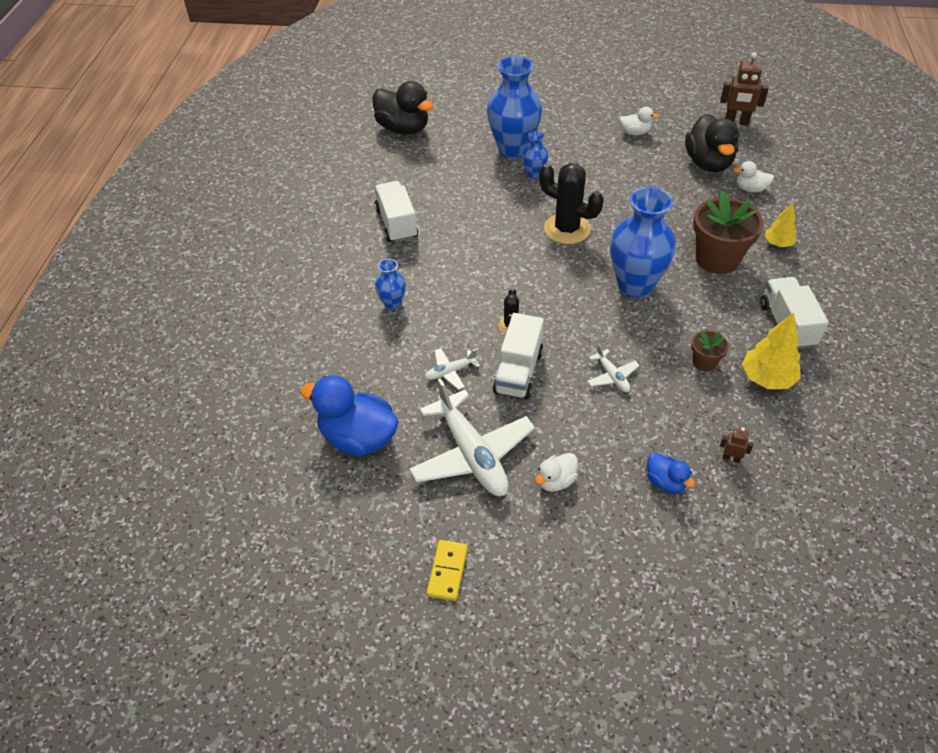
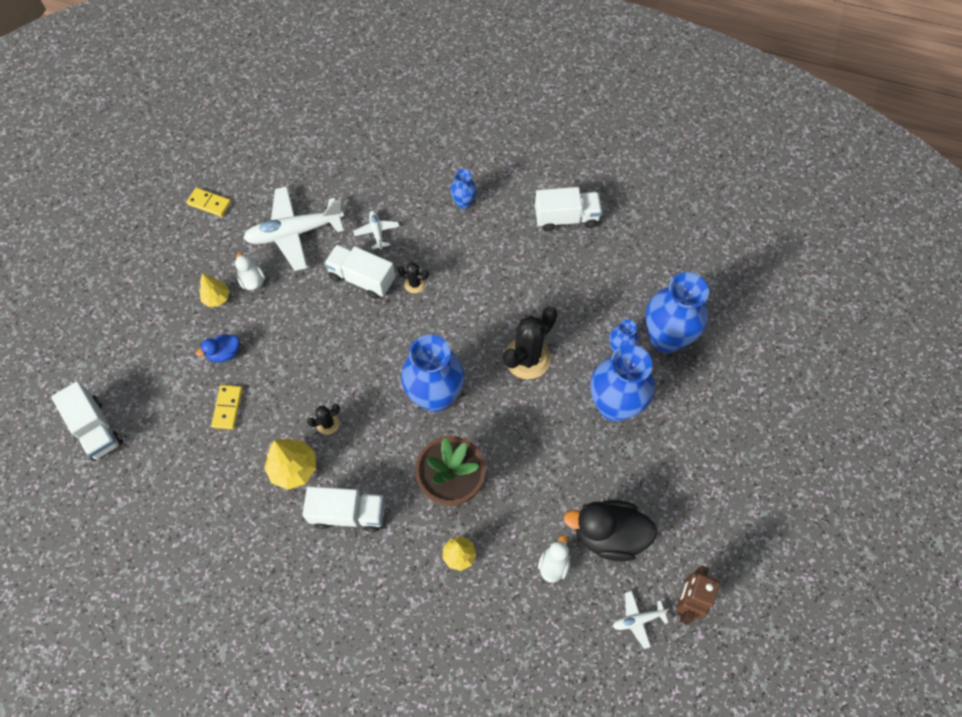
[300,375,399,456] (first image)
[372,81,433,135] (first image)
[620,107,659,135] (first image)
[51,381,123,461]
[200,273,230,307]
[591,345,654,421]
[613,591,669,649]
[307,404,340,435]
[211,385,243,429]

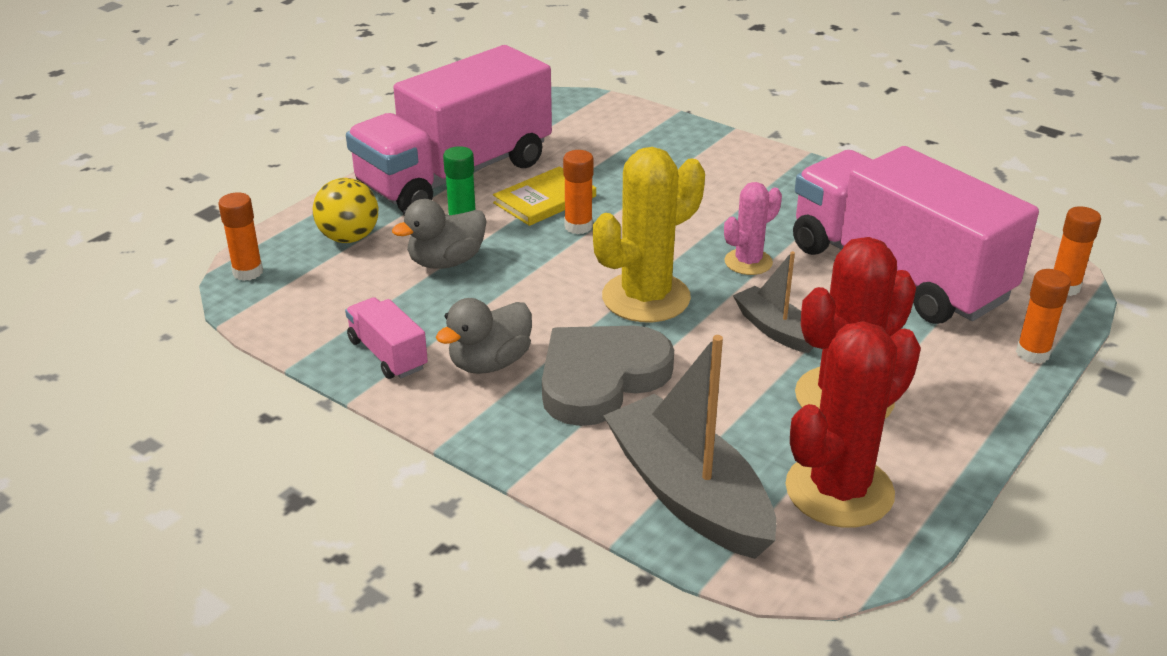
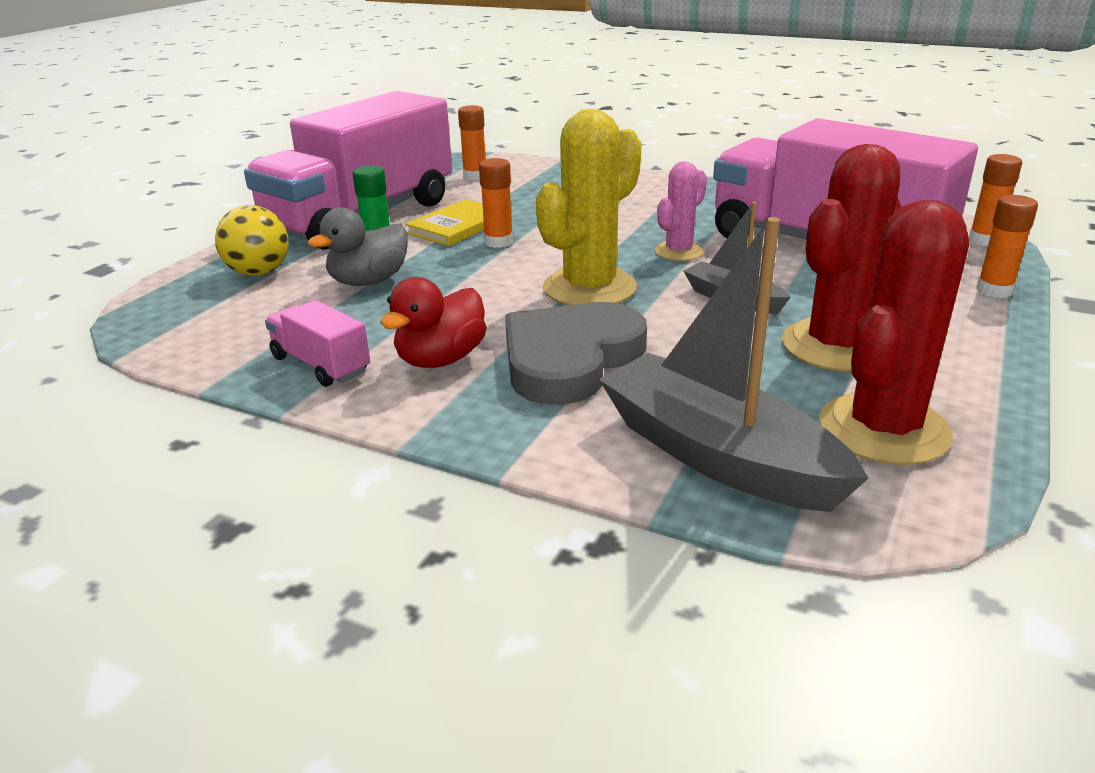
[458,105,486,180]
[380,277,487,368]

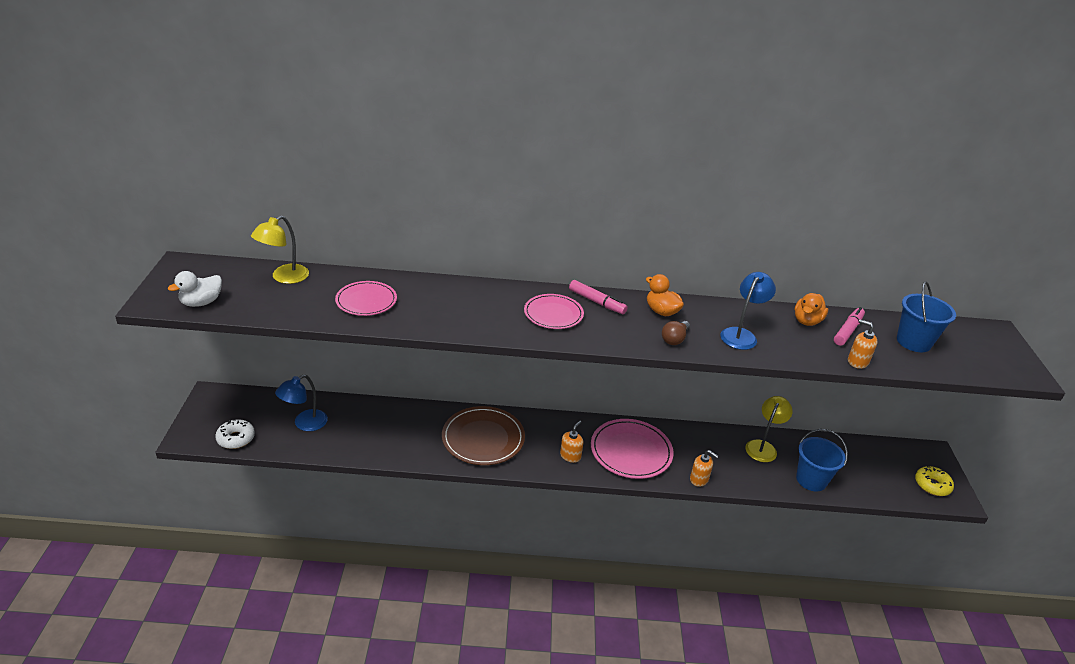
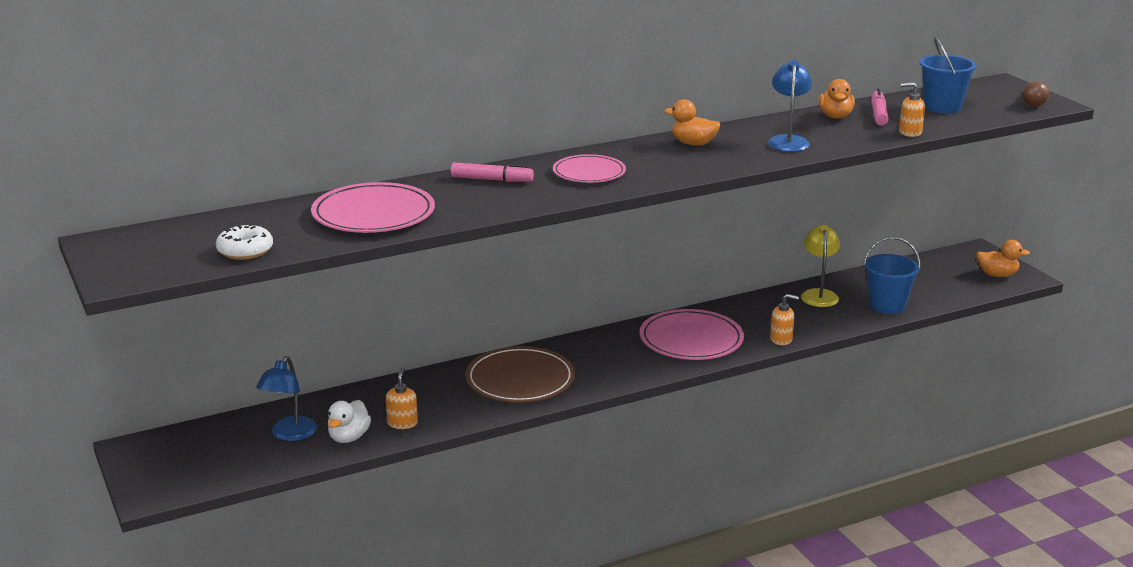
[251,216,309,284] (first image)
[328,400,371,443]
[216,224,273,260]
[386,368,418,429]
[451,163,534,182]
[1023,81,1049,107]
[976,240,1030,277]
[311,182,435,233]

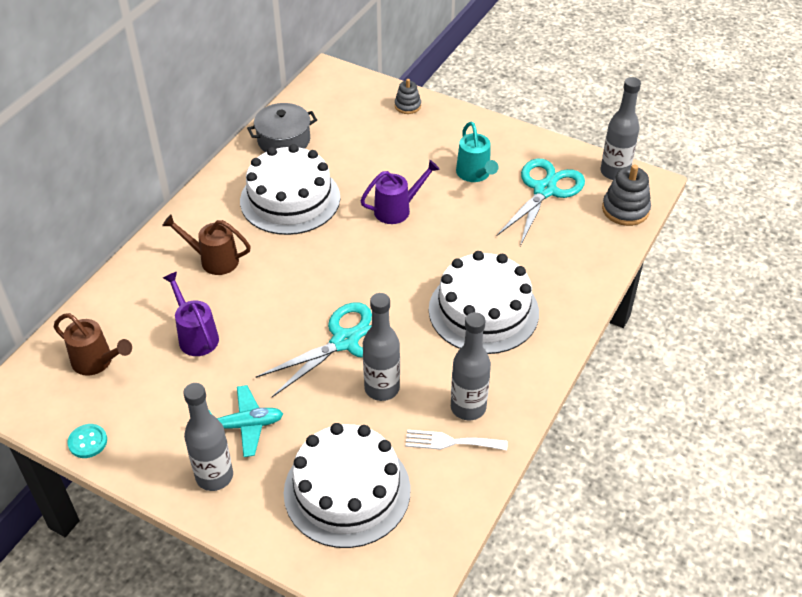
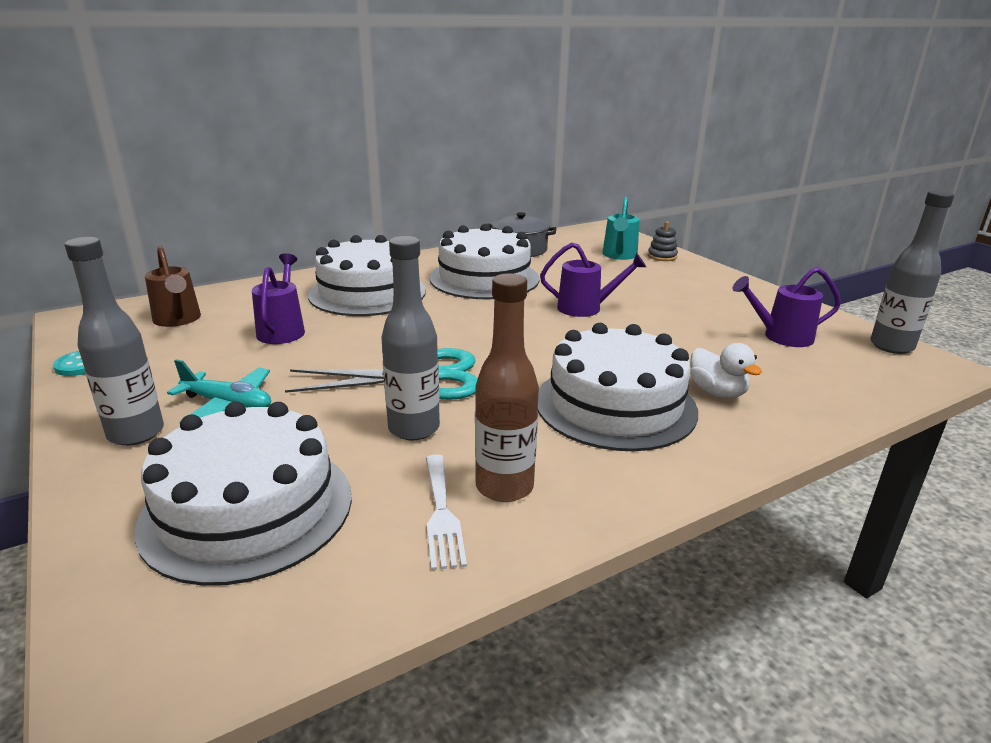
[602,164,651,226] (first image)
[690,343,762,398]
[602,197,640,260]
[308,235,426,316]
[732,267,841,347]
[475,273,539,502]
[426,454,467,570]

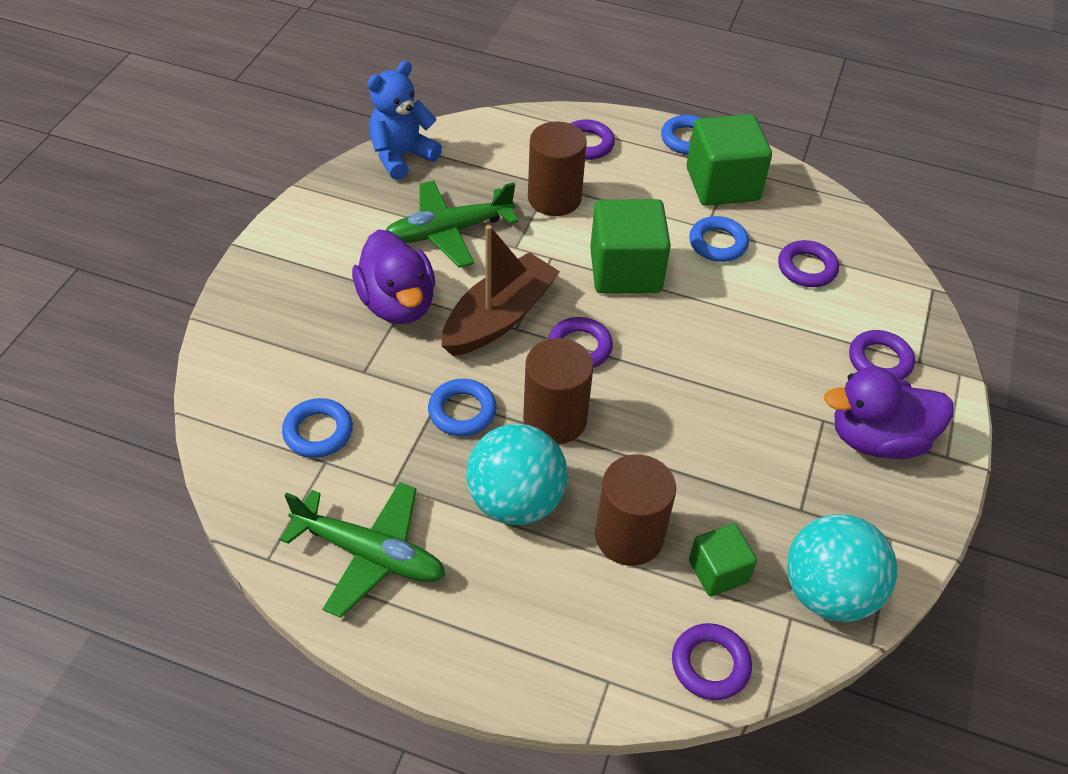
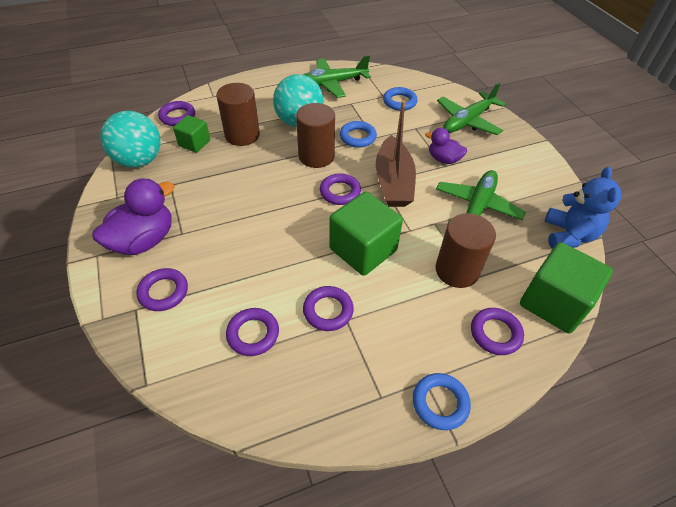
[437,82,506,135]
[520,242,613,333]
[303,286,354,331]
[425,128,467,164]

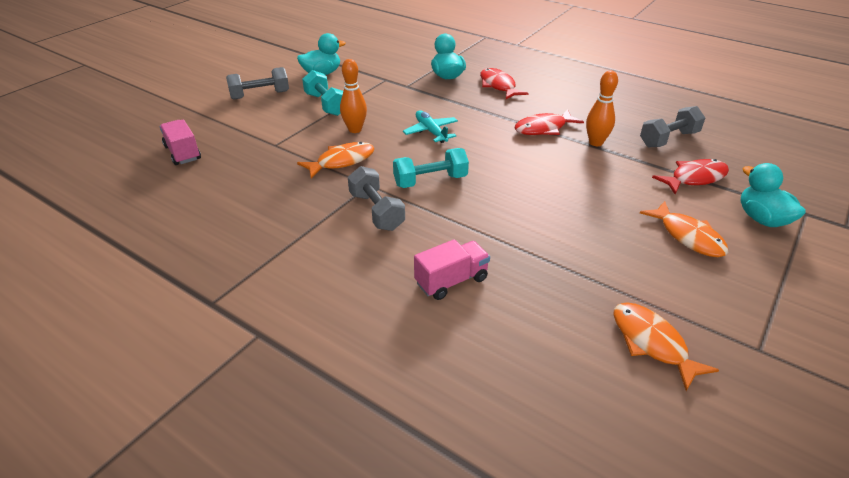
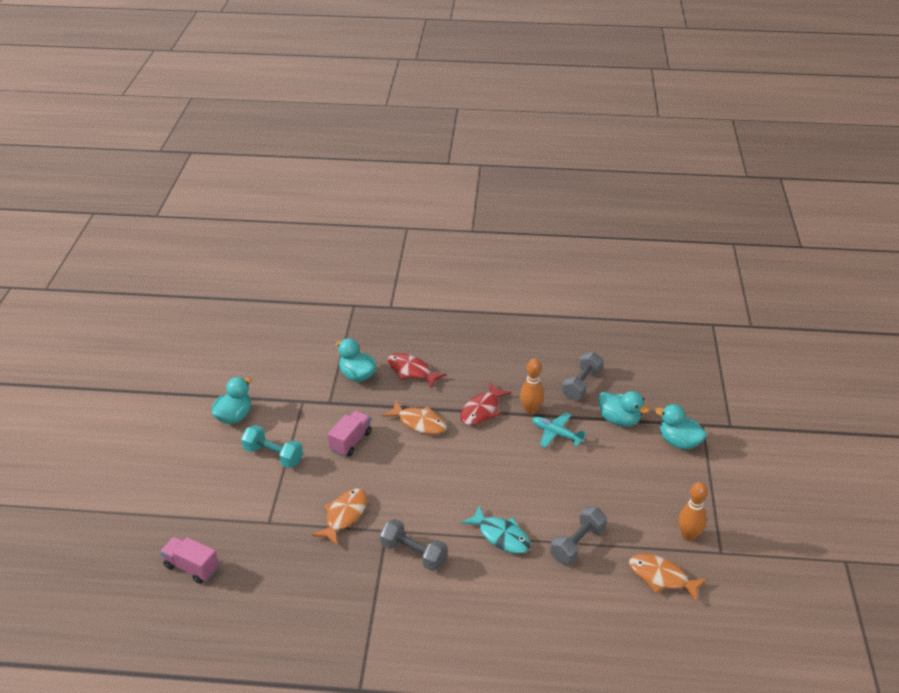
[393,148,469,188] (first image)
[461,506,530,554]
[550,506,607,565]
[678,482,707,541]
[532,412,587,448]
[328,411,372,457]
[382,401,447,434]
[598,391,650,427]

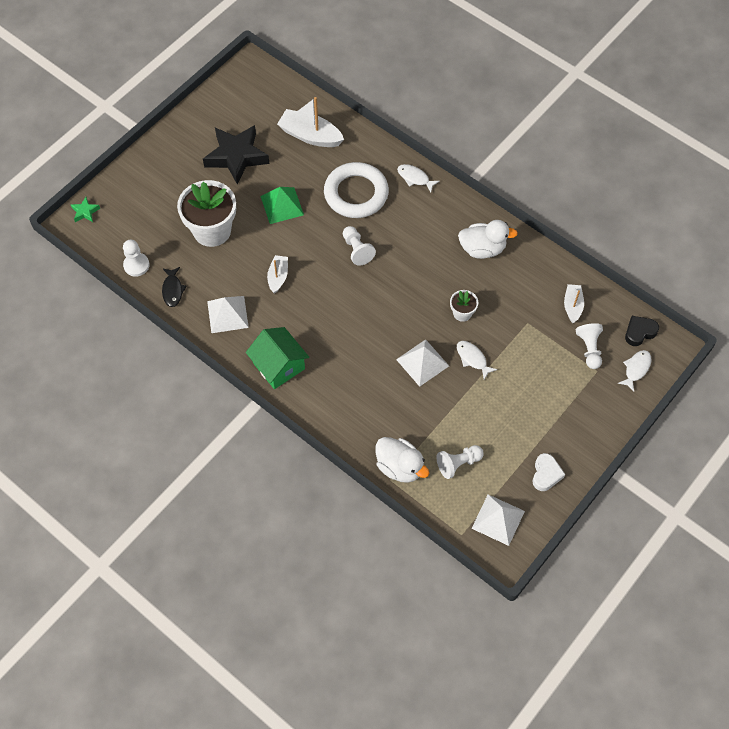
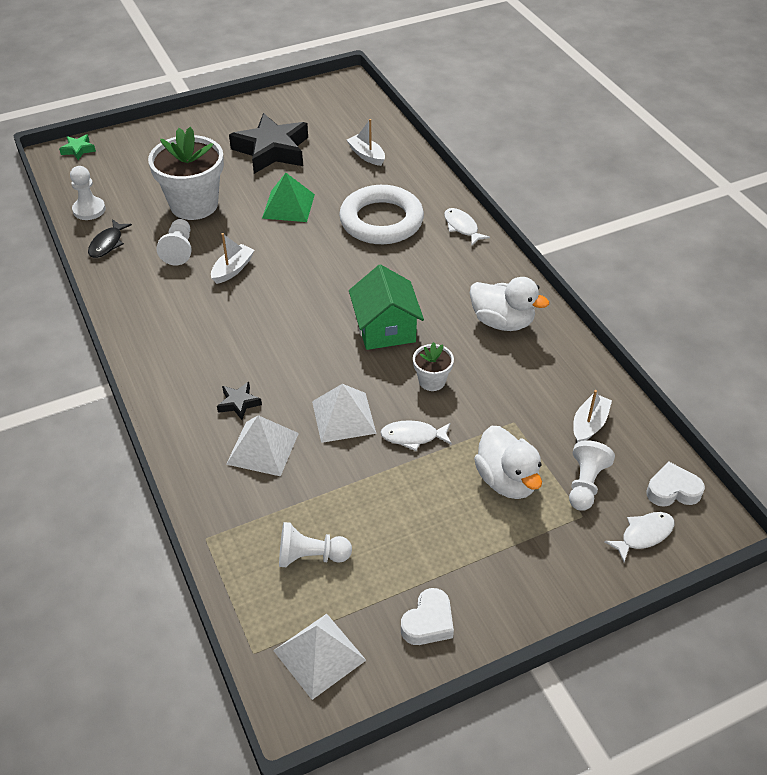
[217,382,262,420]
[226,415,299,476]
[349,264,424,350]
[156,219,192,265]
[474,426,542,499]
[646,462,705,507]
[380,420,452,451]
[347,119,385,166]

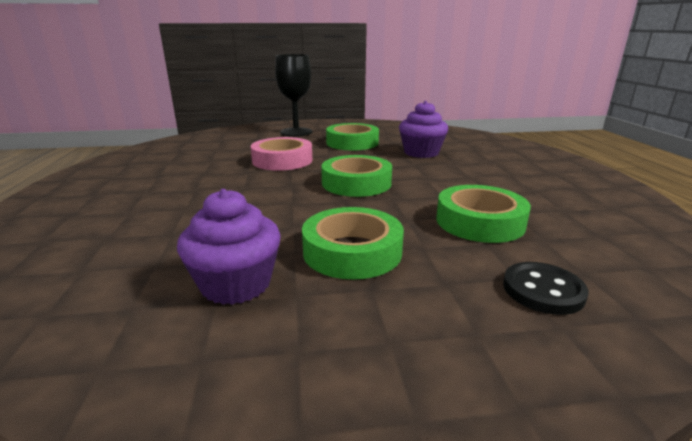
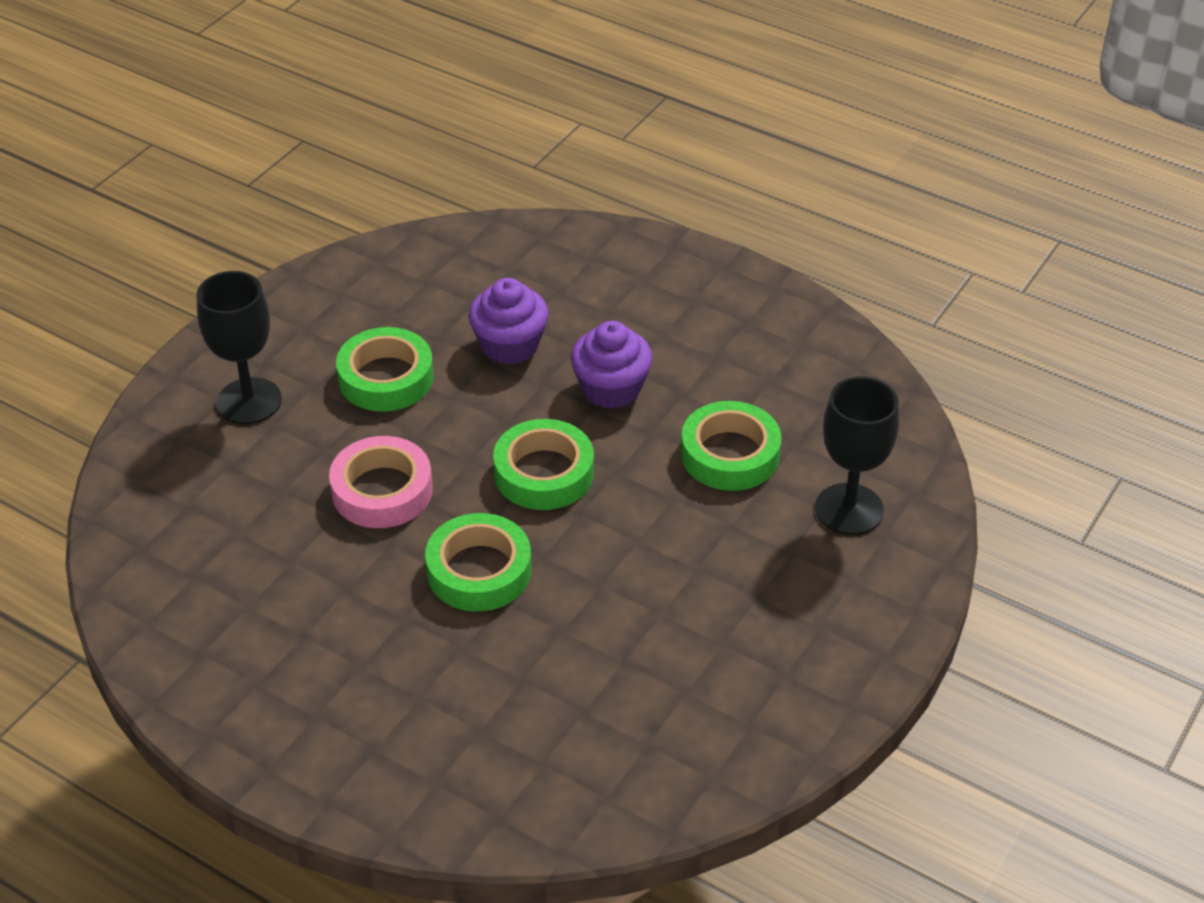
[571,321,653,409]
[425,513,532,611]
[815,376,899,535]

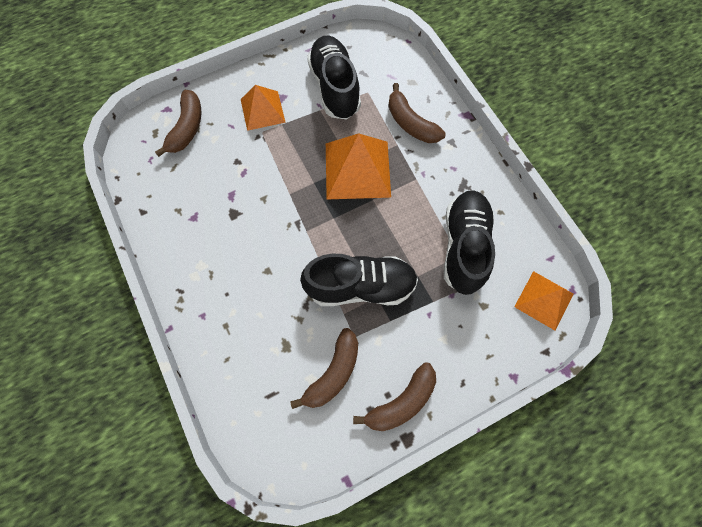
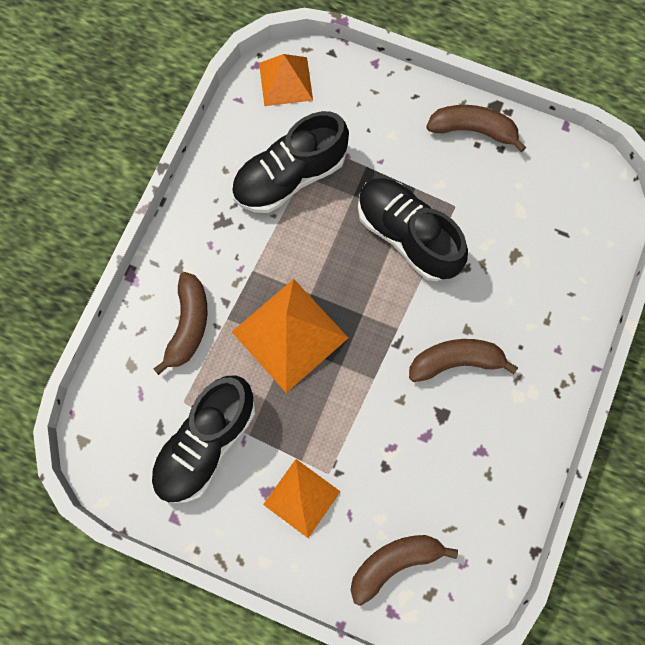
[409,339,518,382]

